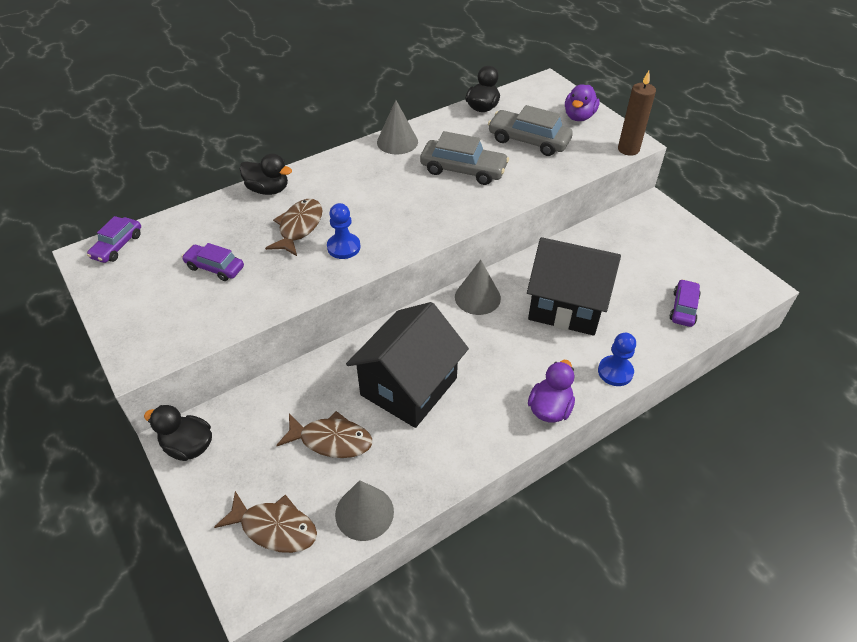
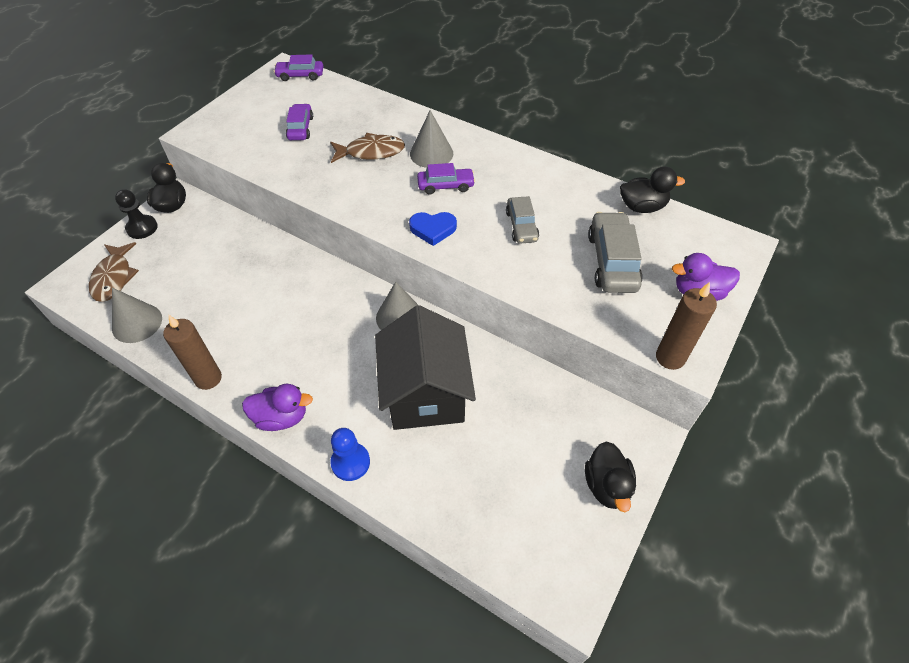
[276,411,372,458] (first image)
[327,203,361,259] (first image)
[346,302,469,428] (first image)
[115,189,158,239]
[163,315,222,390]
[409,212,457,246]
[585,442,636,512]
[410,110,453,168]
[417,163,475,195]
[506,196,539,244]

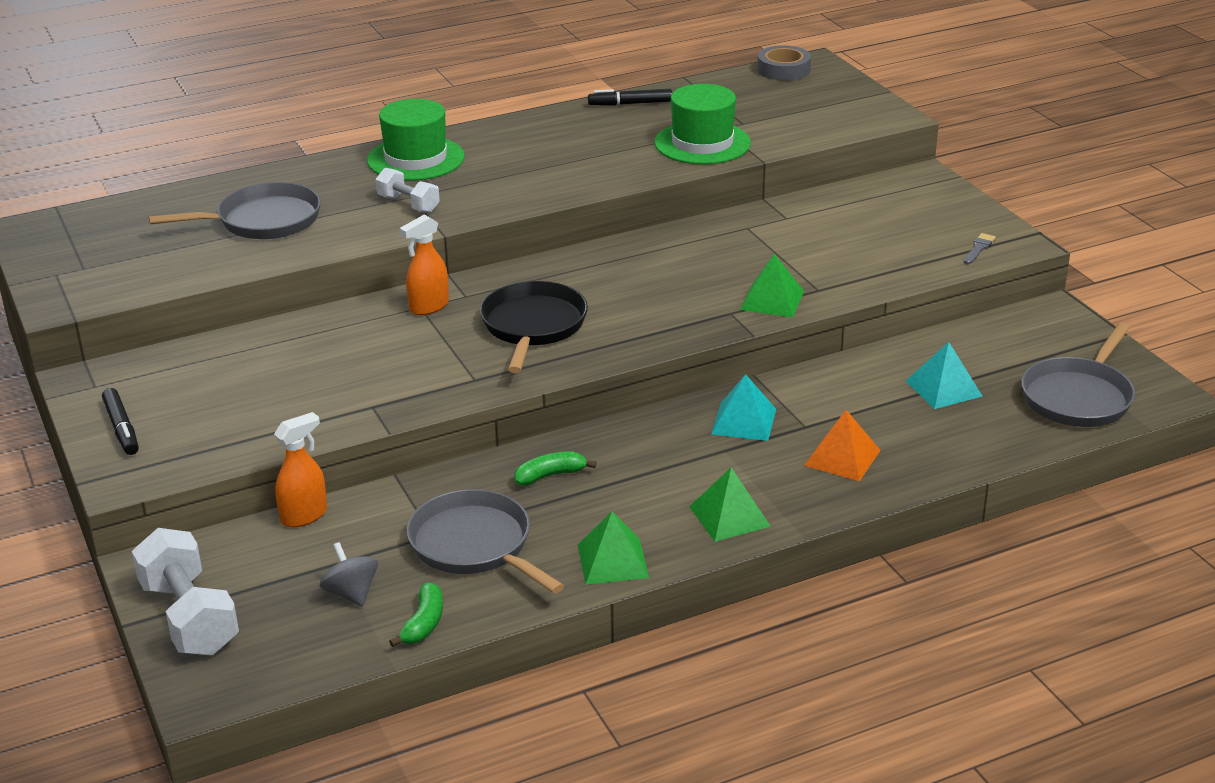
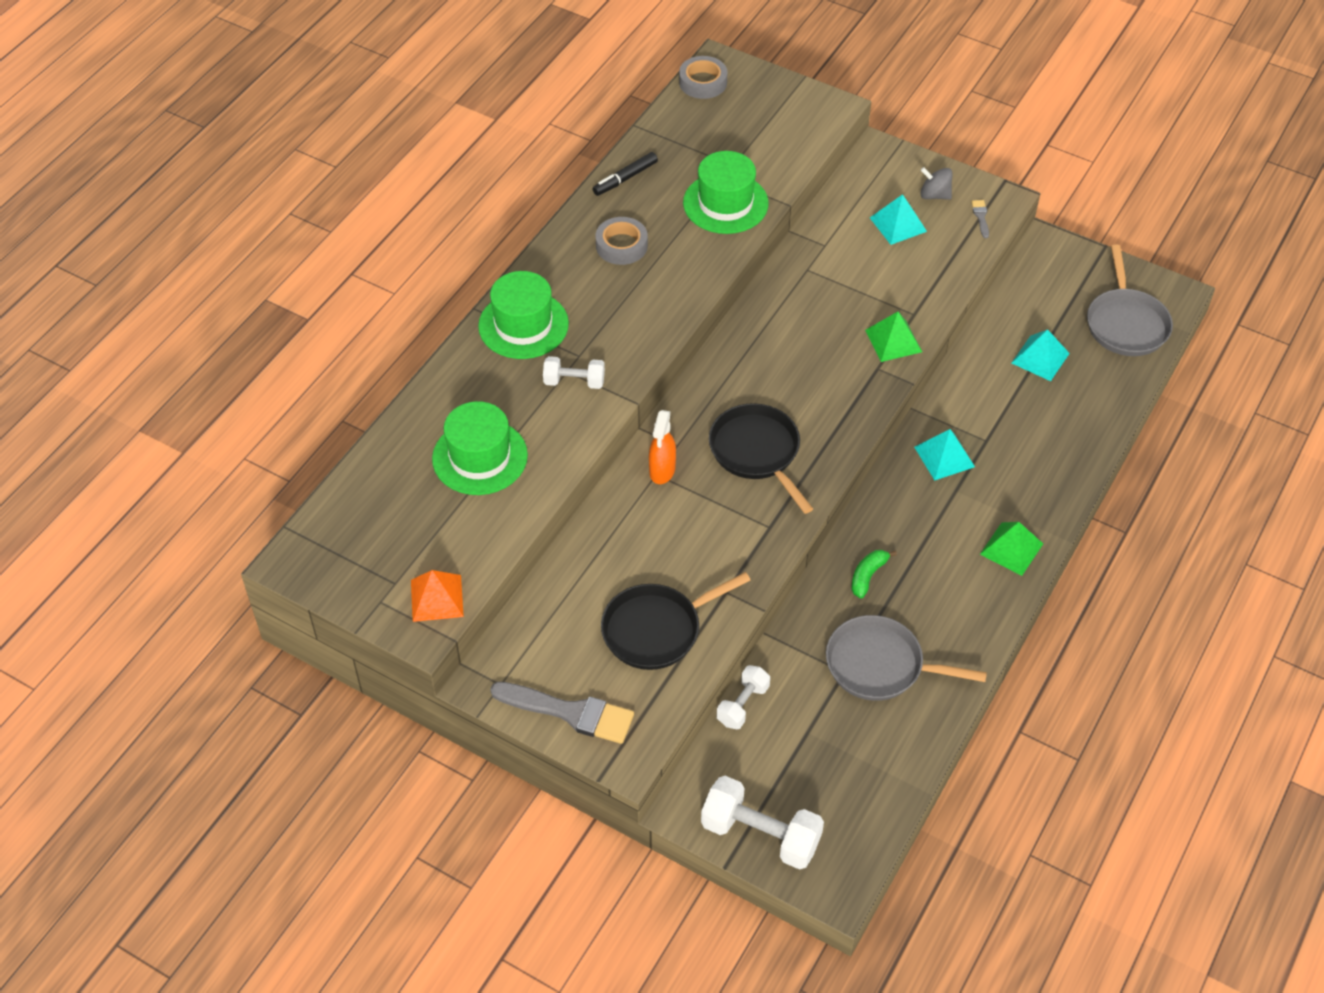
[389,582,443,647] (first image)
[578,511,649,584] (first image)
[596,217,648,265]
[601,572,751,670]
[870,194,927,245]
[920,167,953,200]
[411,570,464,622]
[490,682,634,744]
[432,401,528,495]
[717,665,770,730]

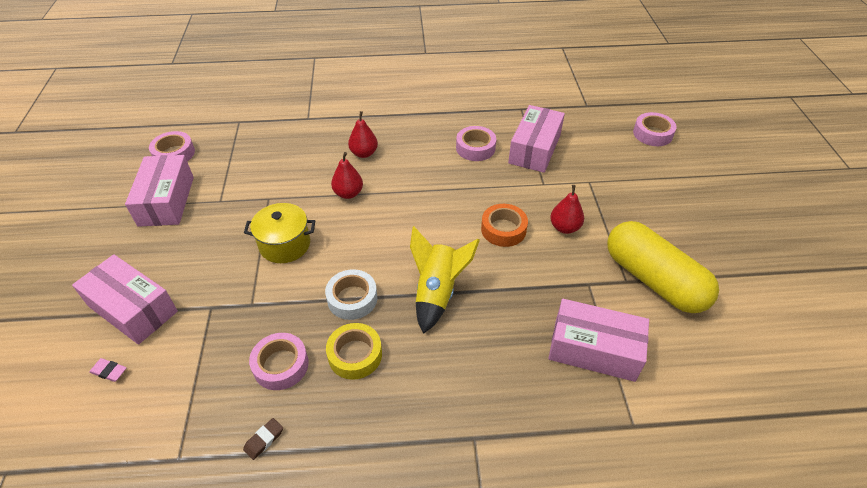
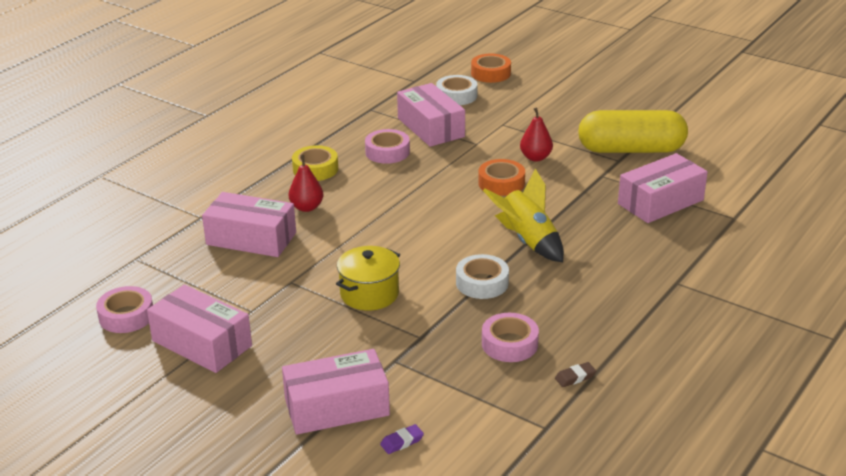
[331,152,363,199] (first image)
[202,192,296,257]
[436,75,478,105]
[292,145,338,181]
[380,424,424,454]
[471,54,511,83]
[555,362,596,387]

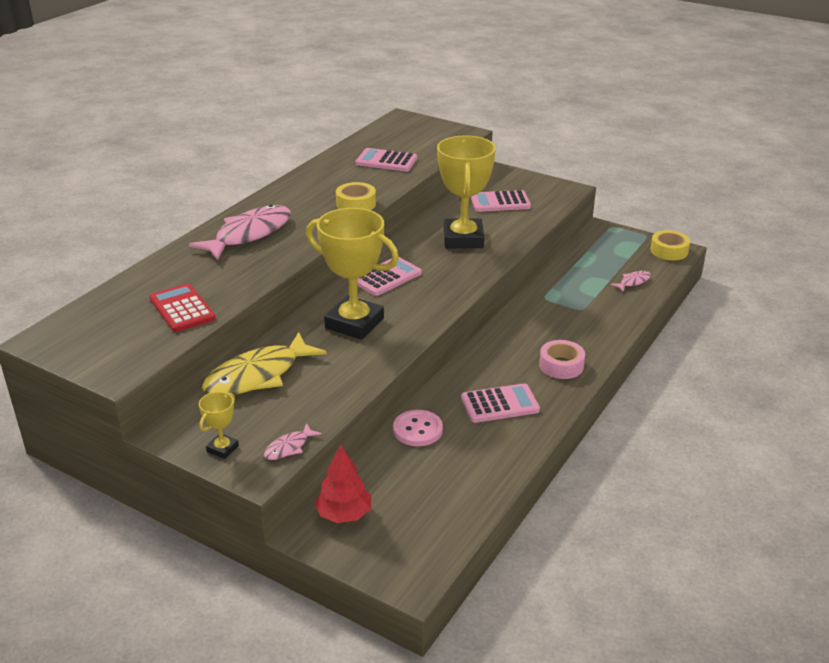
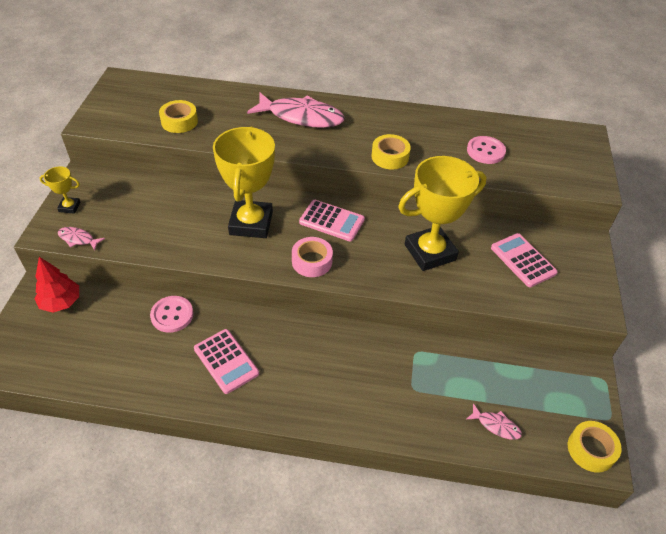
[202,332,327,395] (first image)
[292,237,333,277]
[159,100,198,133]
[467,136,506,164]

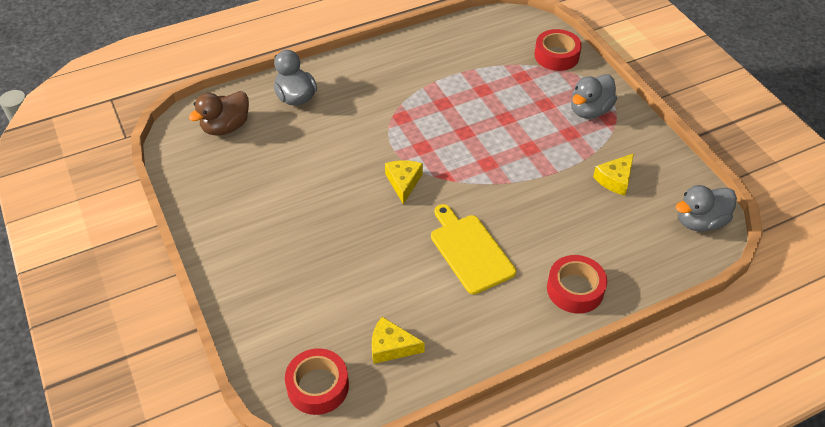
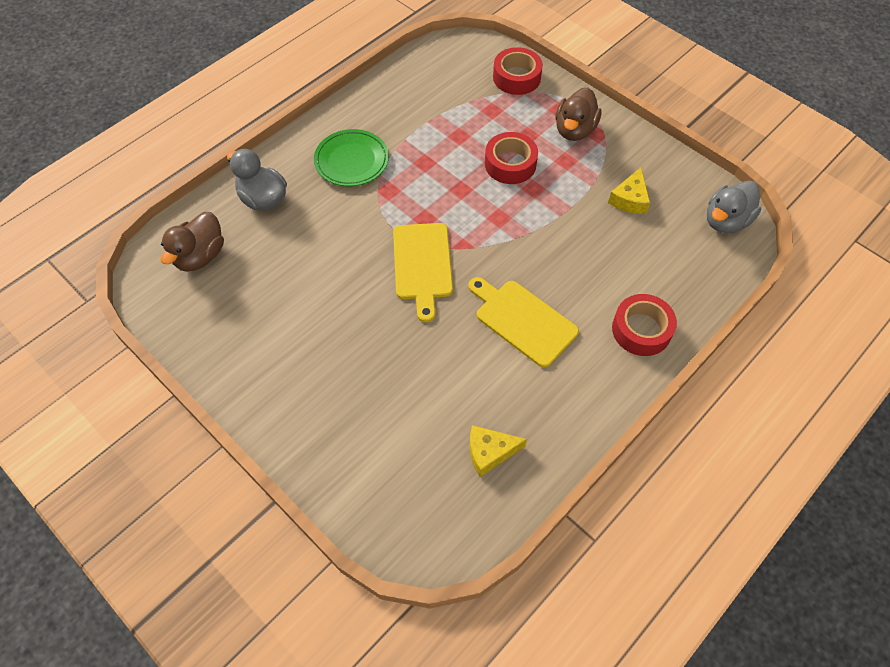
[314,129,389,186]
[485,132,538,184]
[393,223,453,322]
[555,87,602,141]

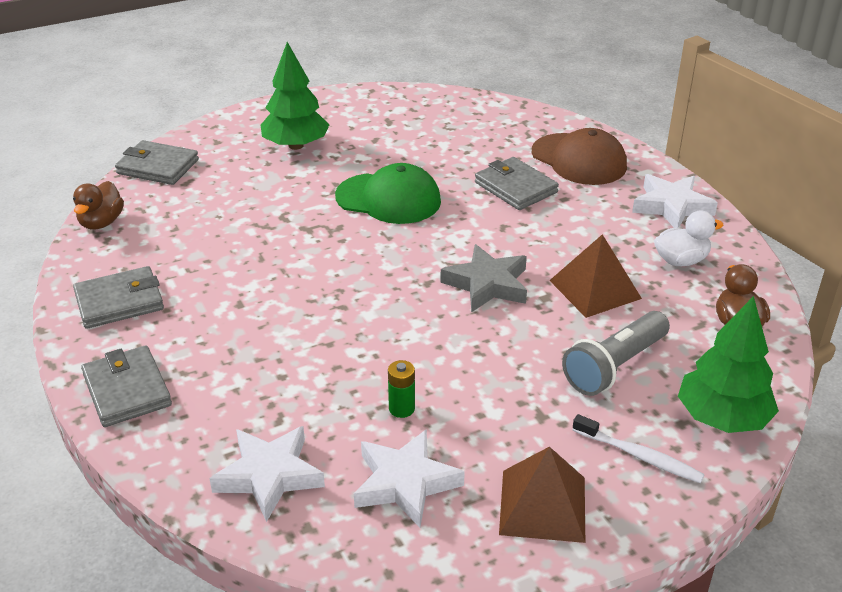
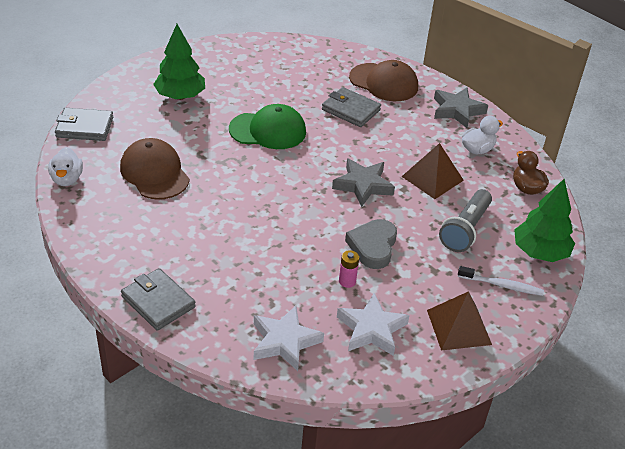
[73,266,164,329] (first image)
[120,138,190,200]
[345,219,397,269]
[48,147,83,186]
[339,250,359,288]
[434,87,488,128]

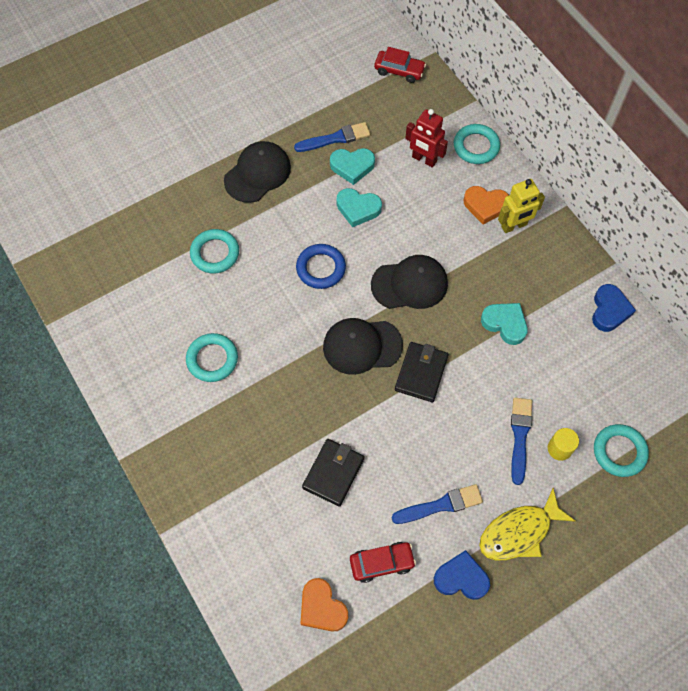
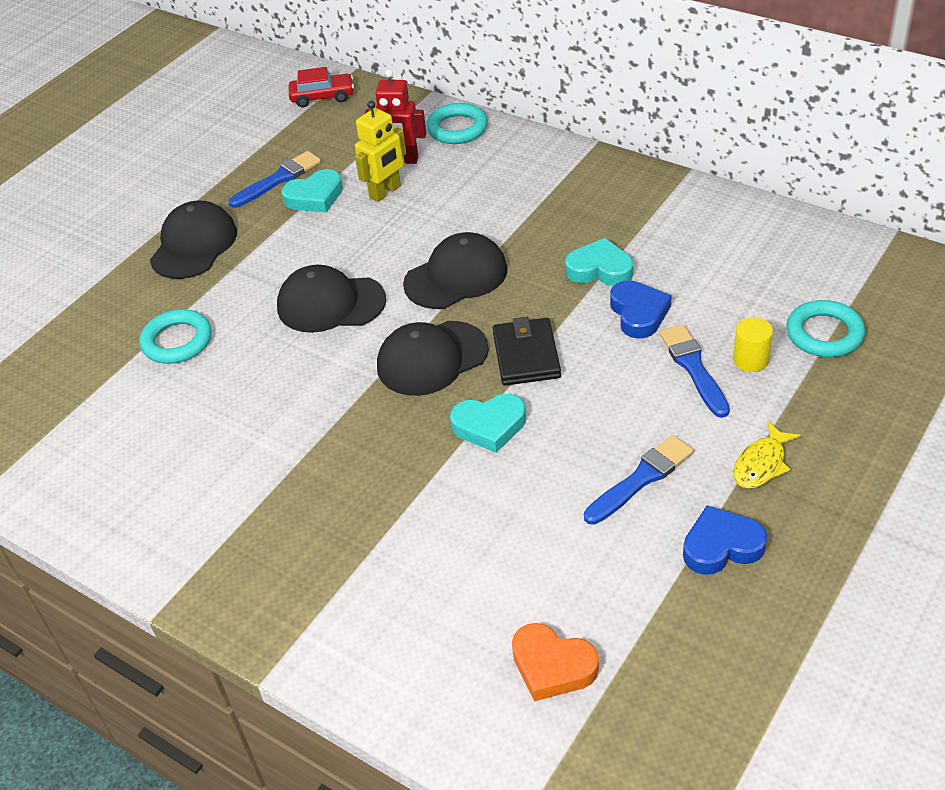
[186,333,238,382] (first image)
[302,439,364,507] (first image)
[350,542,416,583] (first image)
[463,186,509,224] (first image)
[450,394,526,453]
[355,101,406,202]
[610,280,672,339]
[277,265,386,333]
[734,421,801,489]

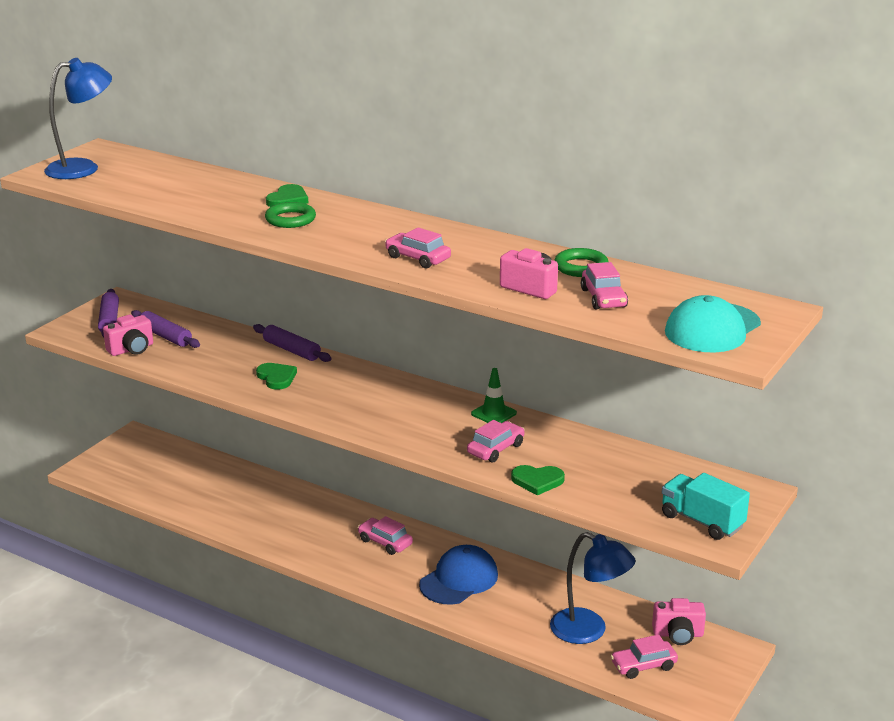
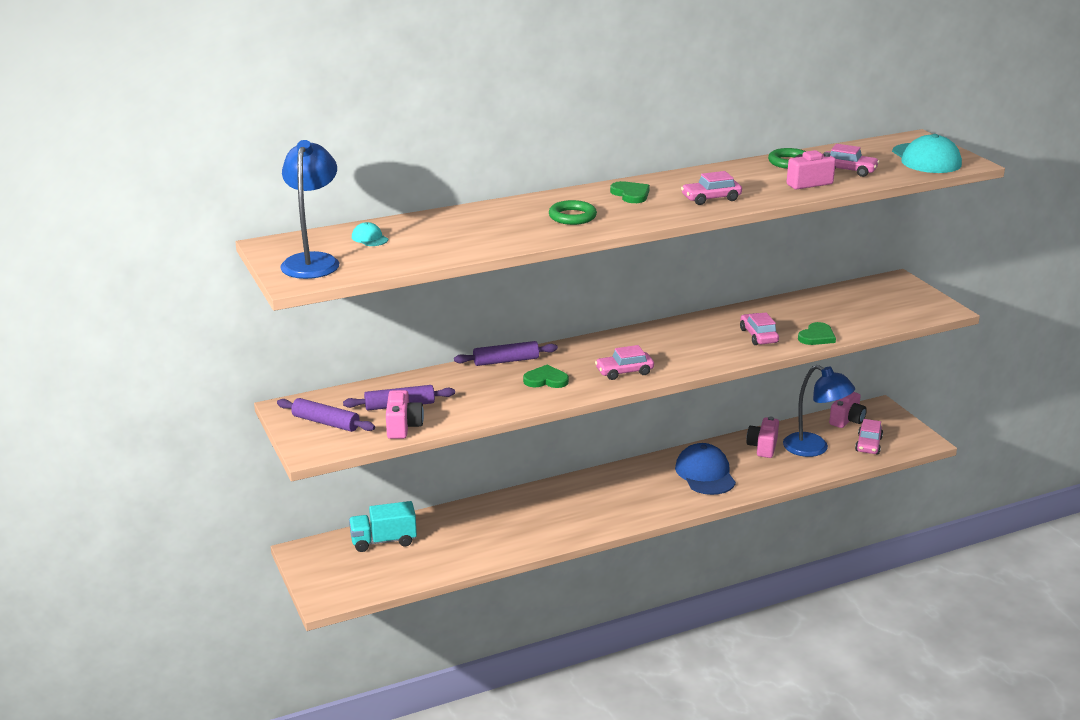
[471,368,517,423] (first image)
[352,222,388,246]
[746,416,779,458]
[610,181,650,203]
[595,345,654,380]
[349,501,417,552]
[783,365,855,457]

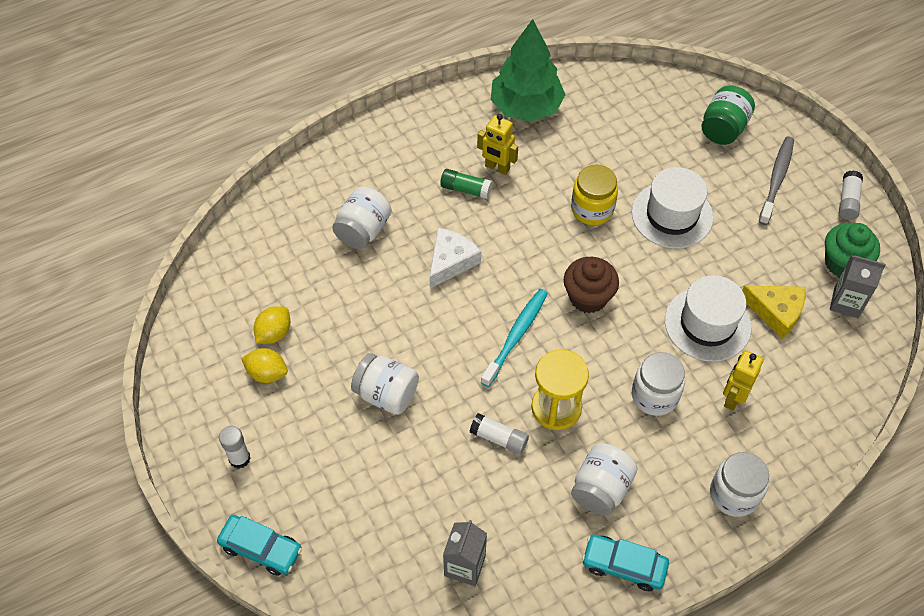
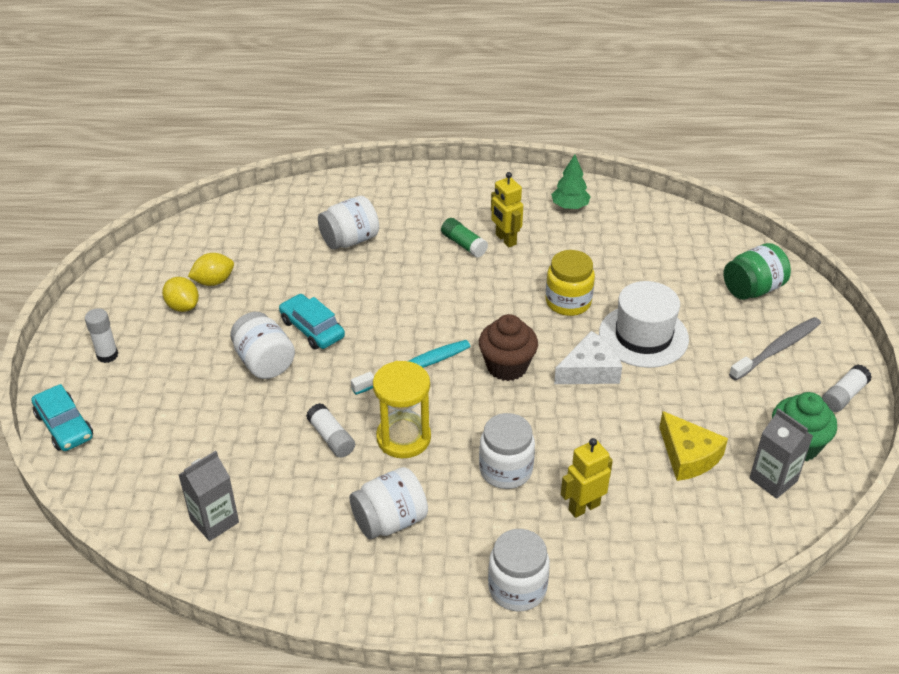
[665,275,751,362] (first image)
[554,331,622,384]
[279,294,345,349]
[551,154,591,209]

